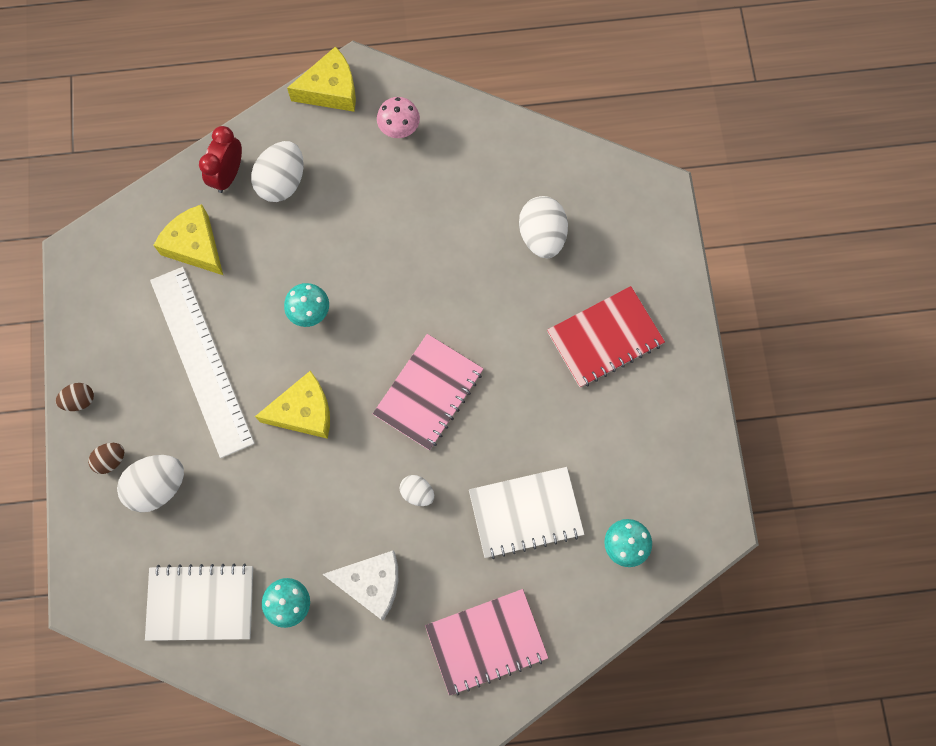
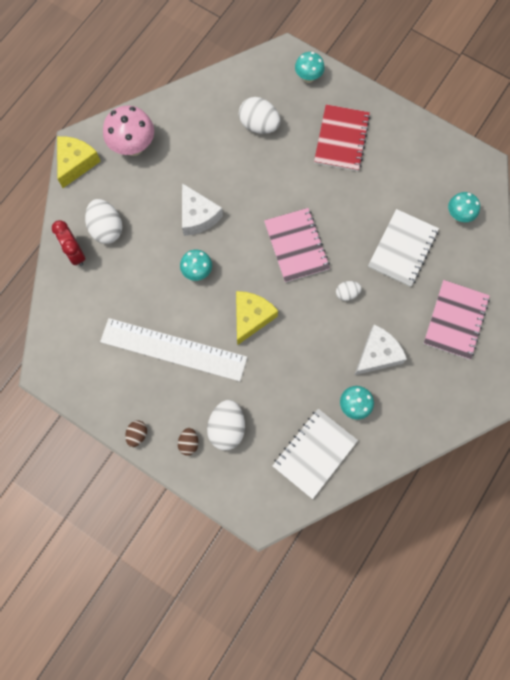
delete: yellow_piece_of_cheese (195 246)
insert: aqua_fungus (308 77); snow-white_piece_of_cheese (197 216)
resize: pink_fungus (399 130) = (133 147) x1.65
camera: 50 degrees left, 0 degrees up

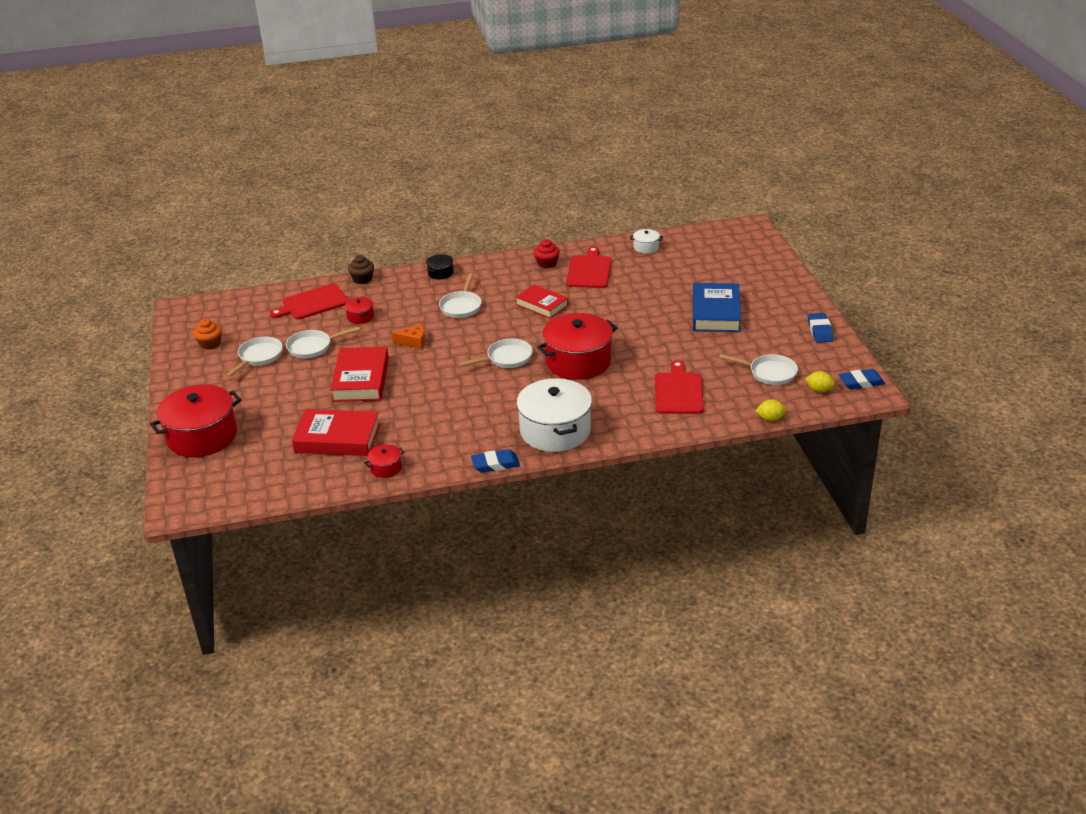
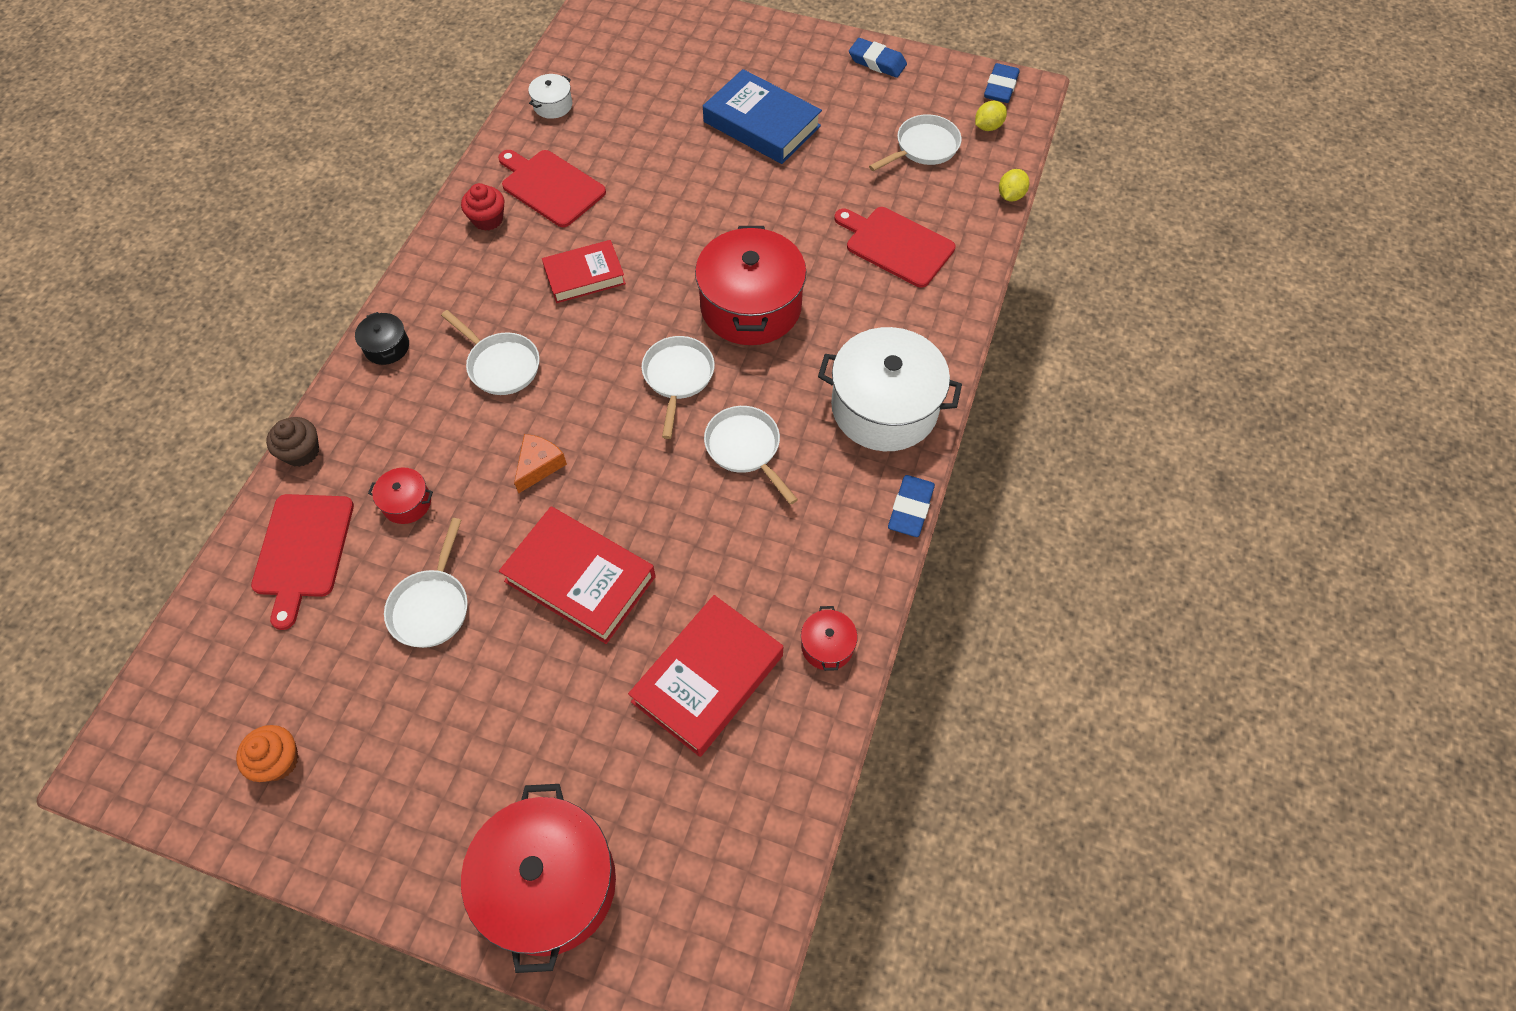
move: snow-white_skillet (259 357) to (745 448)
camera: 60 degrees left, 25 degrees up

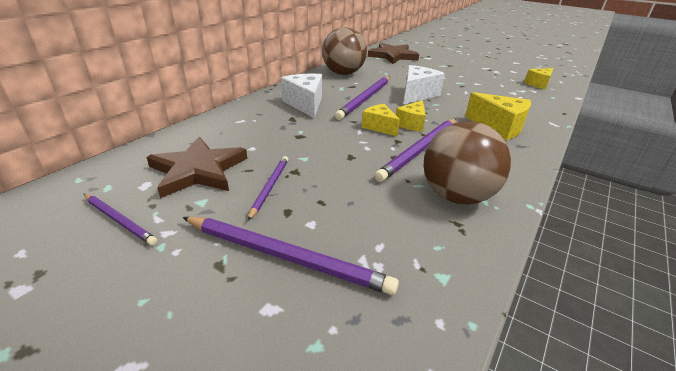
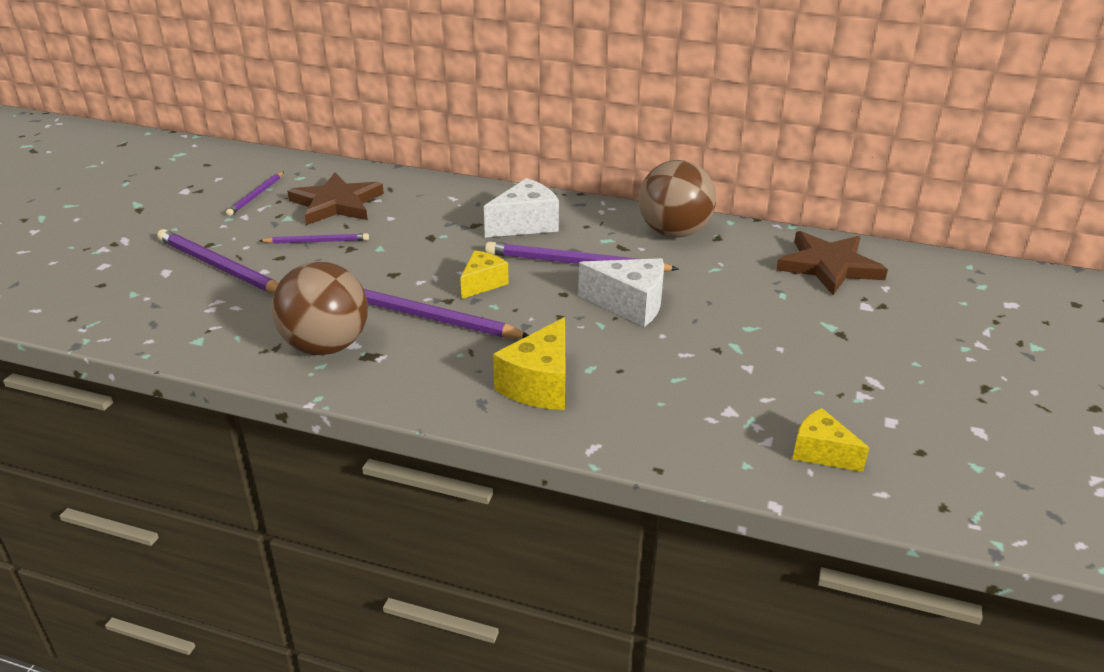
delete: yellow_piece_of_cheese (412 124)
rotate: royal_purple_lead_pencil (285 256) = (219 267) 120 degrees clockwise
camera: 75 degrees right, 0 degrees up

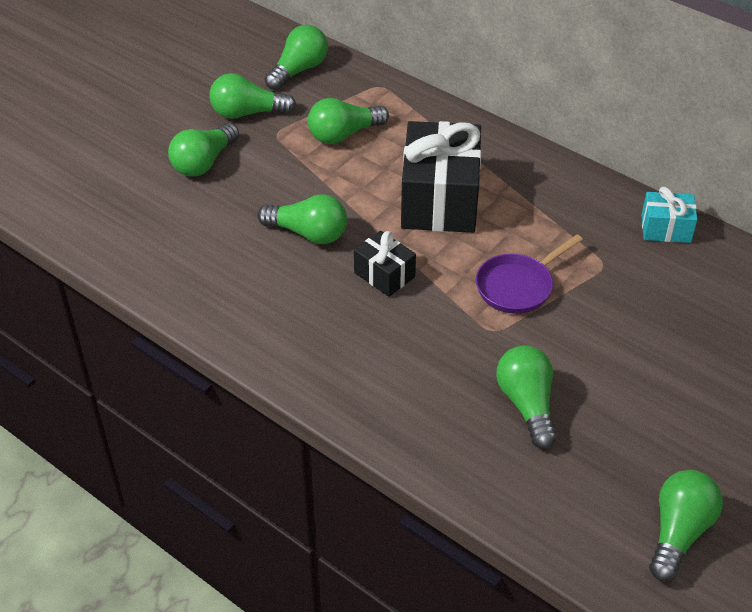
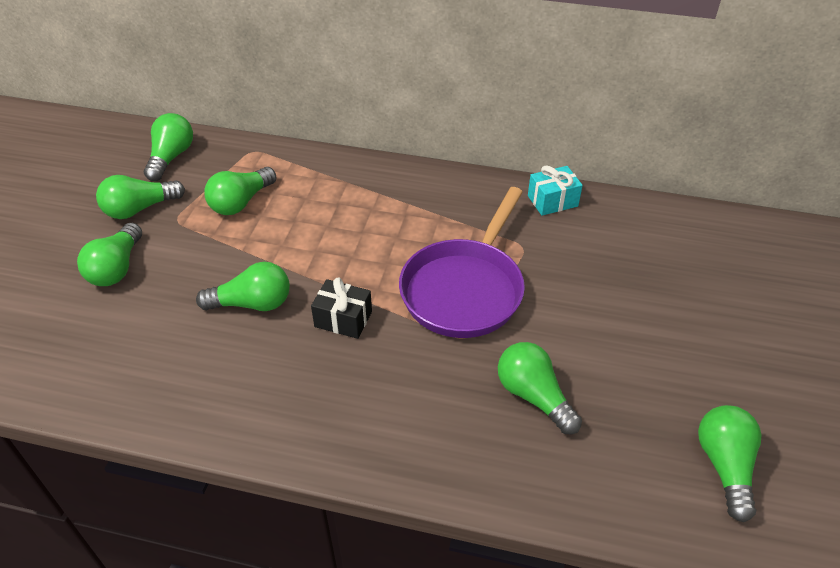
delete: jet-black_gift (439 200)
resize: royal_purple_skillet (518 286) = (464 289) x1.71
camera: 25 degrees left, 0 degrees up

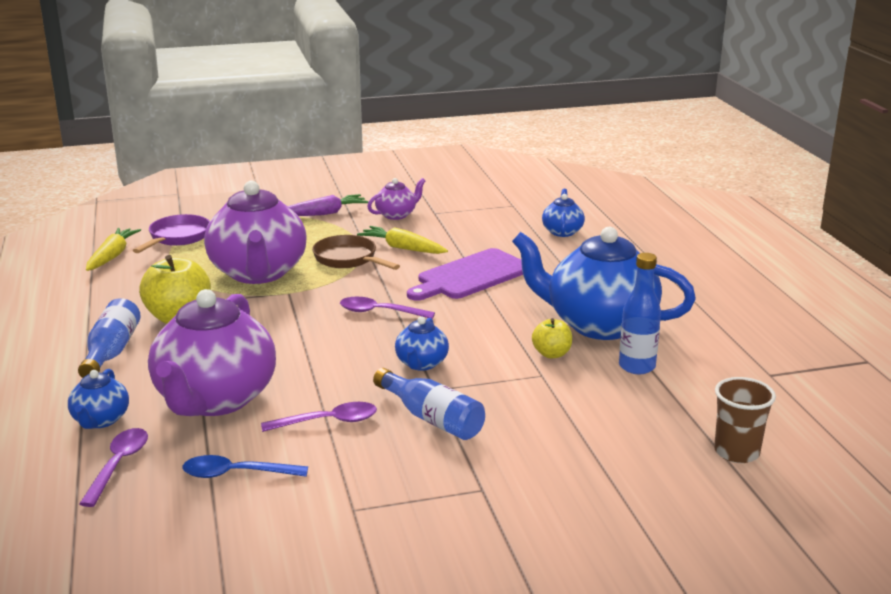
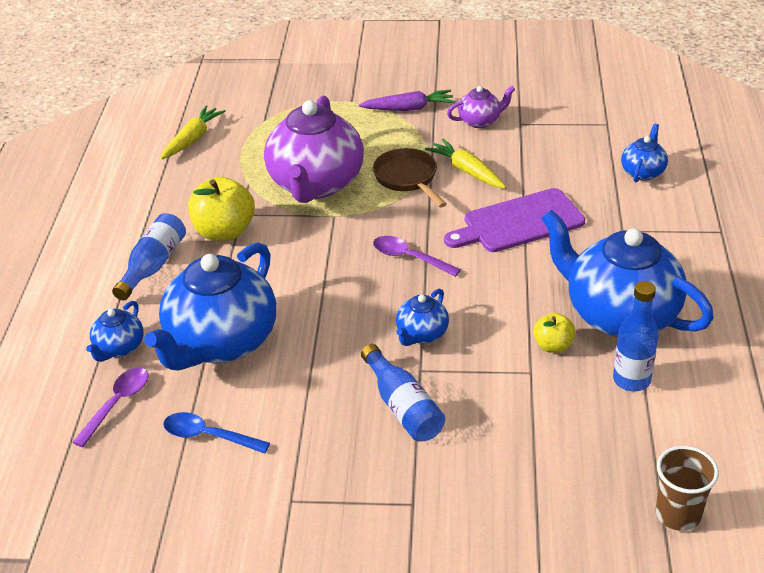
delete: royal_purple_skillet (177 238); royal_purple_spoon (328 422)
recolor: royal_purple_tea_pot (215 400) to cobalt_tea_pot (221 343)
camera: 20 degrees right, 15 degrees up

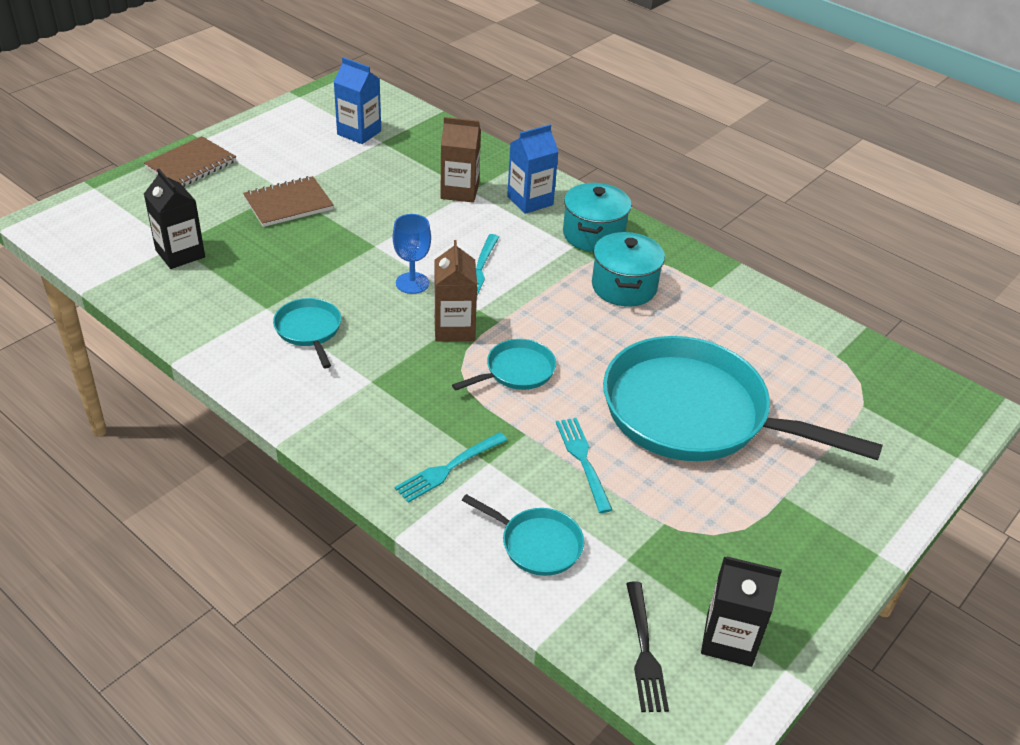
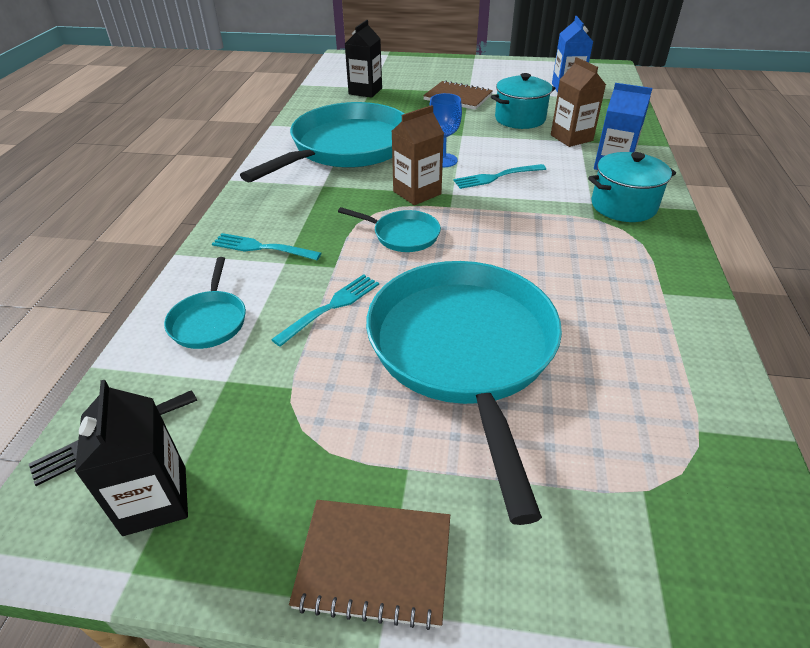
move: brown_notebook (191 164) to (374 562); aqua_pot (624 287) to (520 119)
resize: aqua_skillet (309 330) = (347 148) x2.32
camera: 60 degrees right, 0 degrees up

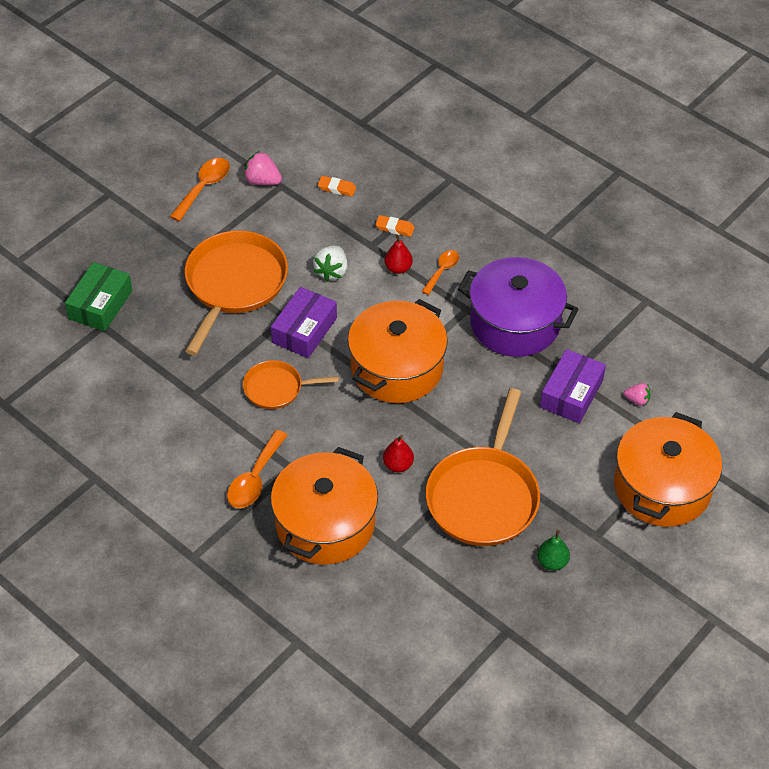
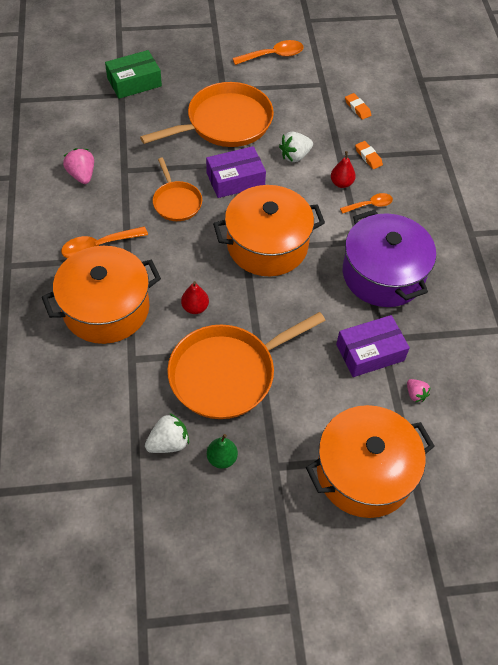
insert: snow-white_berry (168 443)
move: pink_berry (262 181) to (82 175)
rotate: orange-coloured_skillet (276 388) = (176 202) 150 degrees counterclockwise
camera: 40 degrees right, 5 degrees up

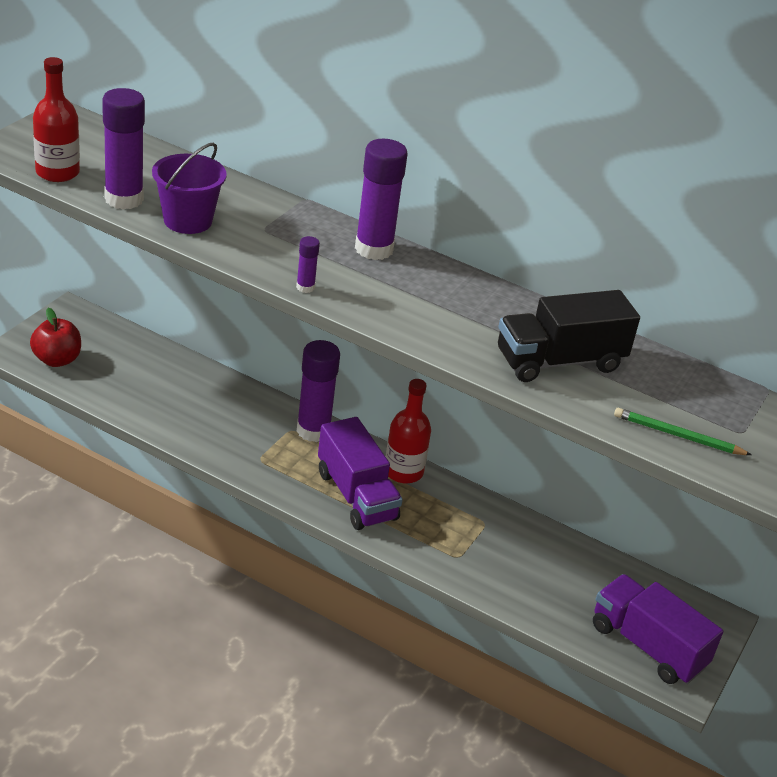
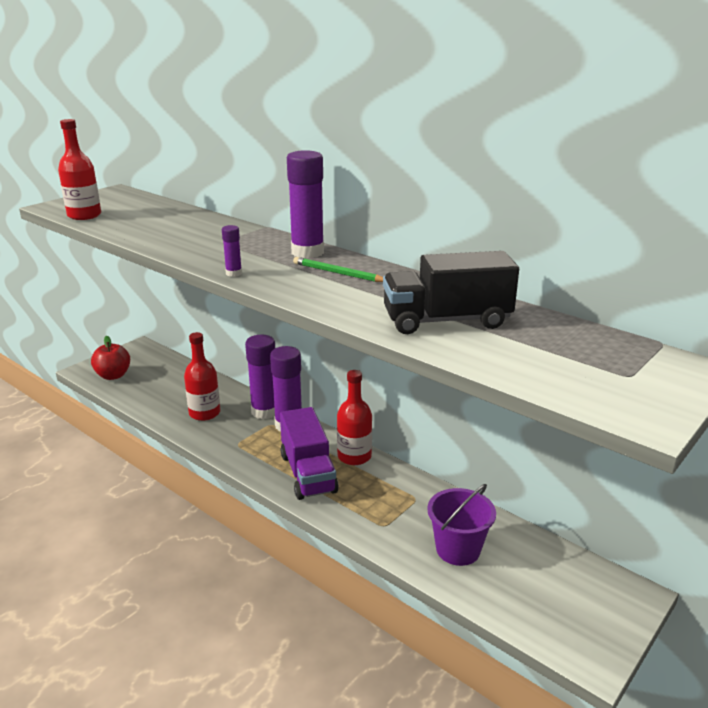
delete: royal_purple_toy_truck (647 646)
insert: scarlet_bottle (204 413)
move: royal_purple_stick_of_glue (124 199) to (264 411); royal_purple_pail (188 221) to (458 549); leaf-green_lead_pencil (678 436) to (338 273)
camera: 15 degrees right, 10 degrees down

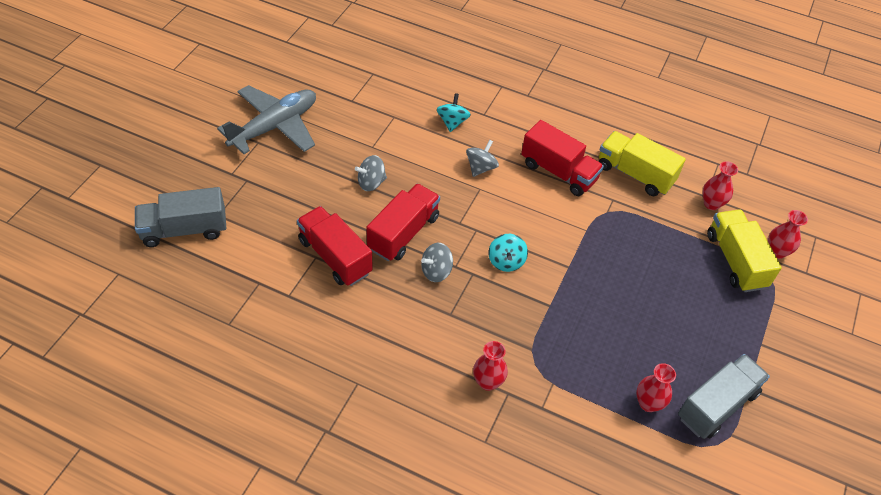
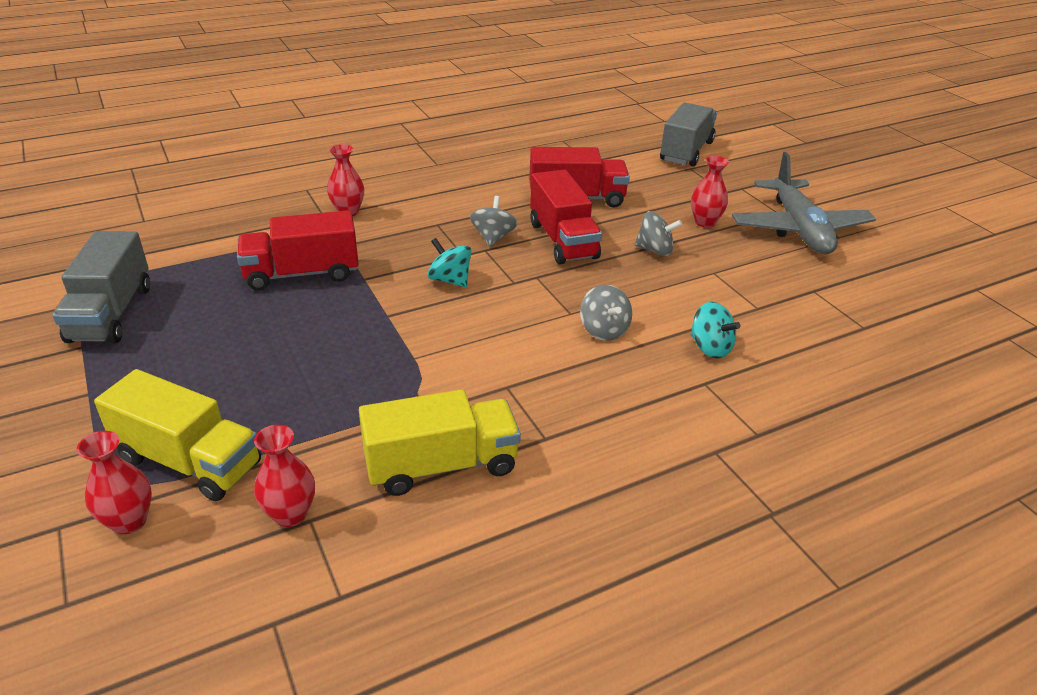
move: scarlet_toy_truck (558 172) to (302 274); scarlet_tall_vase (648 403) to (705 222)
rotate: grey_toy_top (371 183) = (655 250) 90 degrees clockwise
camera: 130 degrees right, 15 degrees down

